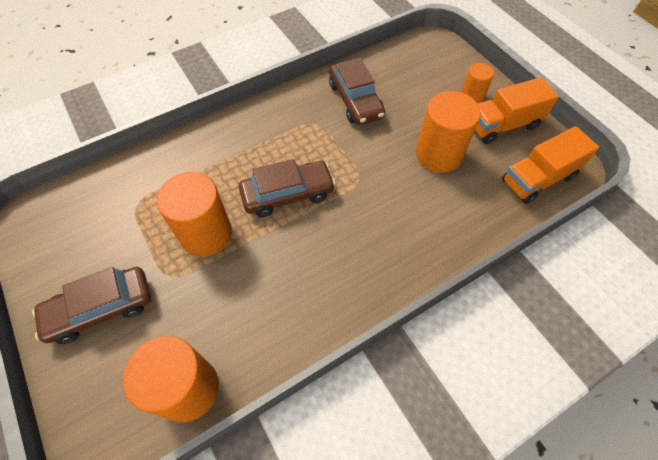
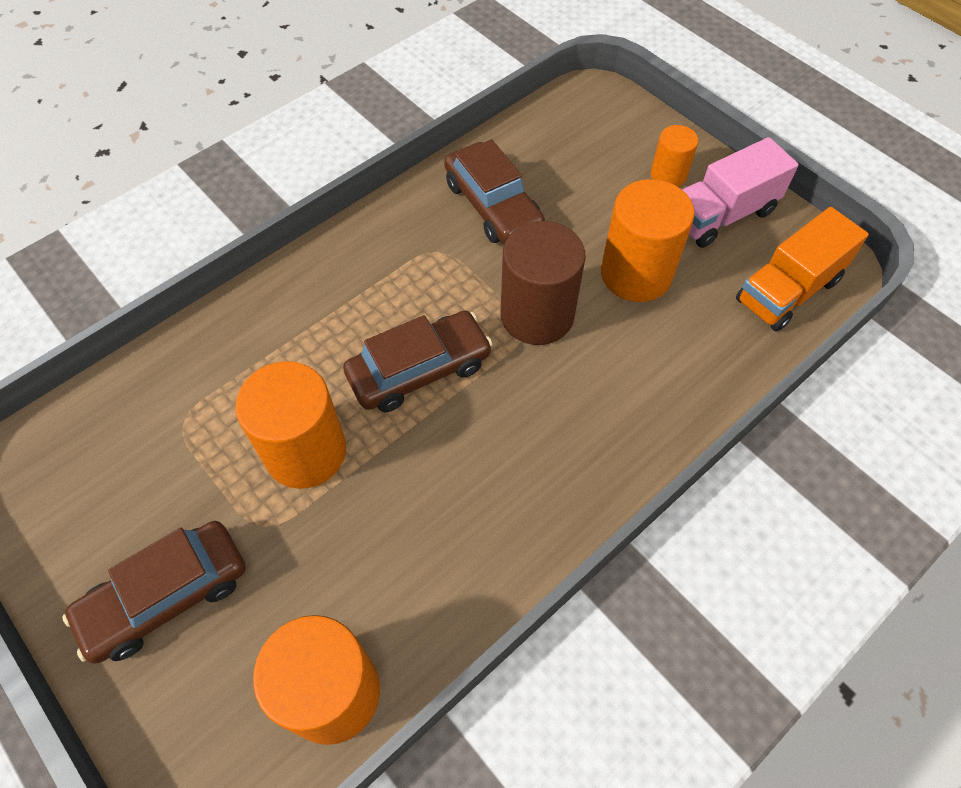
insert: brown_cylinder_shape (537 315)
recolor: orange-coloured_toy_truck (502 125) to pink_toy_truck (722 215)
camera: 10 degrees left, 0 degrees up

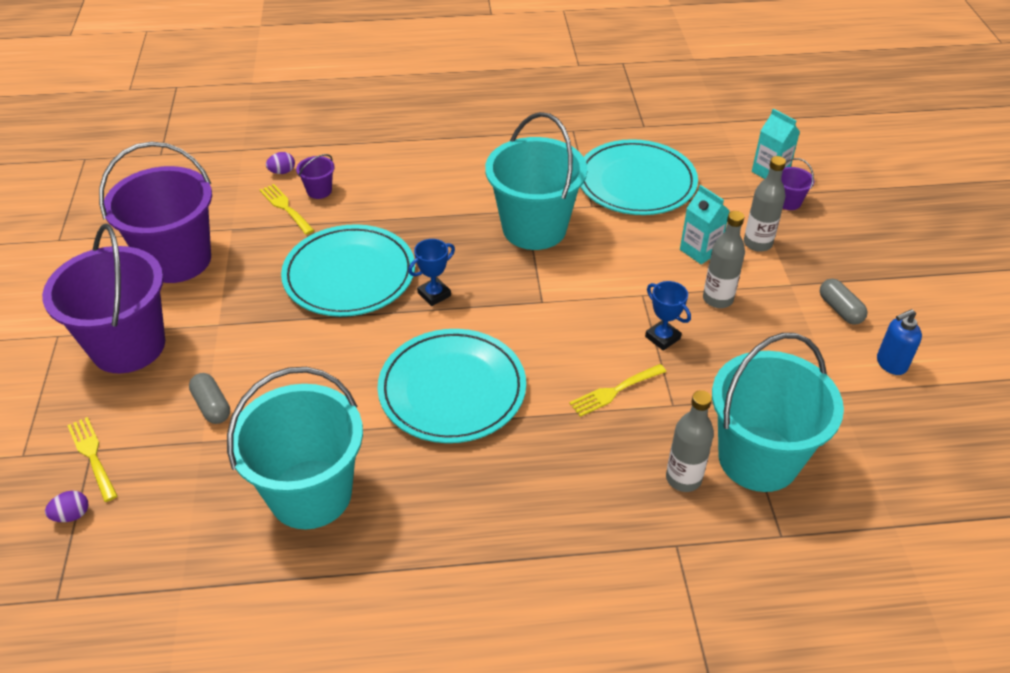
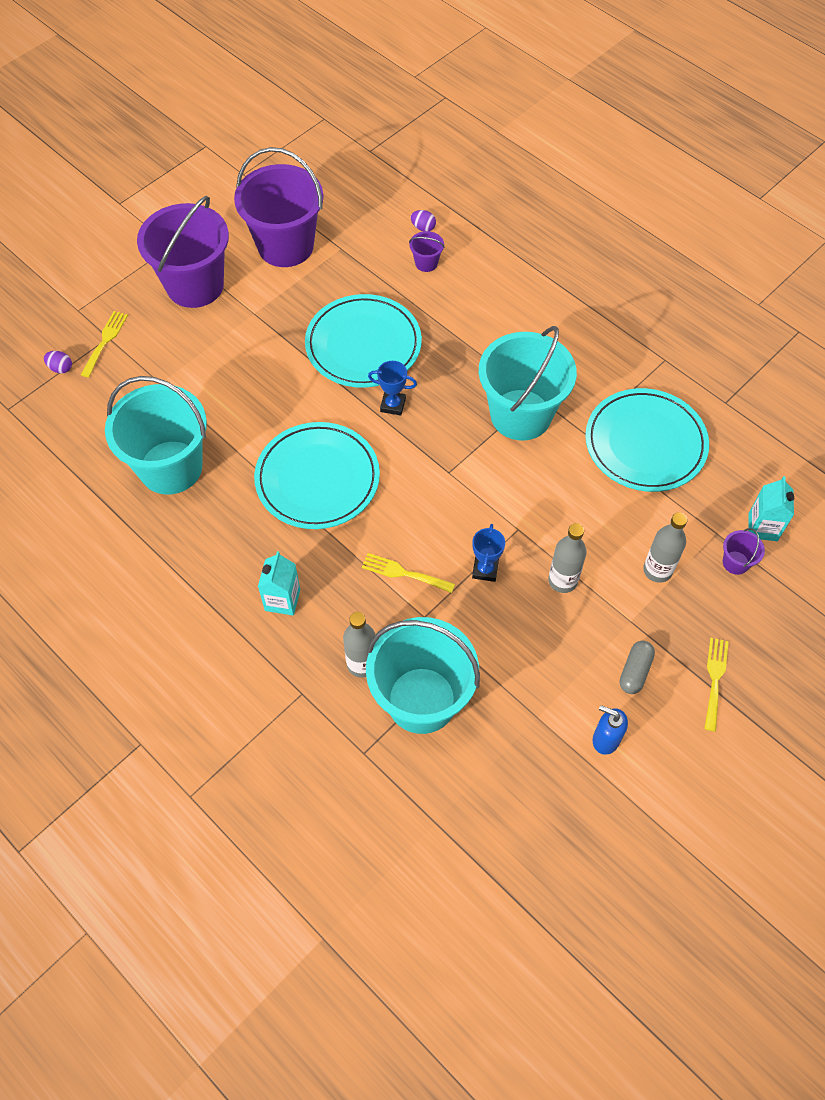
delete: grey_capsule (212 406)
move: yellow_fork (285 207) to (714 679); aqua_juice_carton (700 251) to (282 600)
camera: 50 degrees right, 15 degrees up

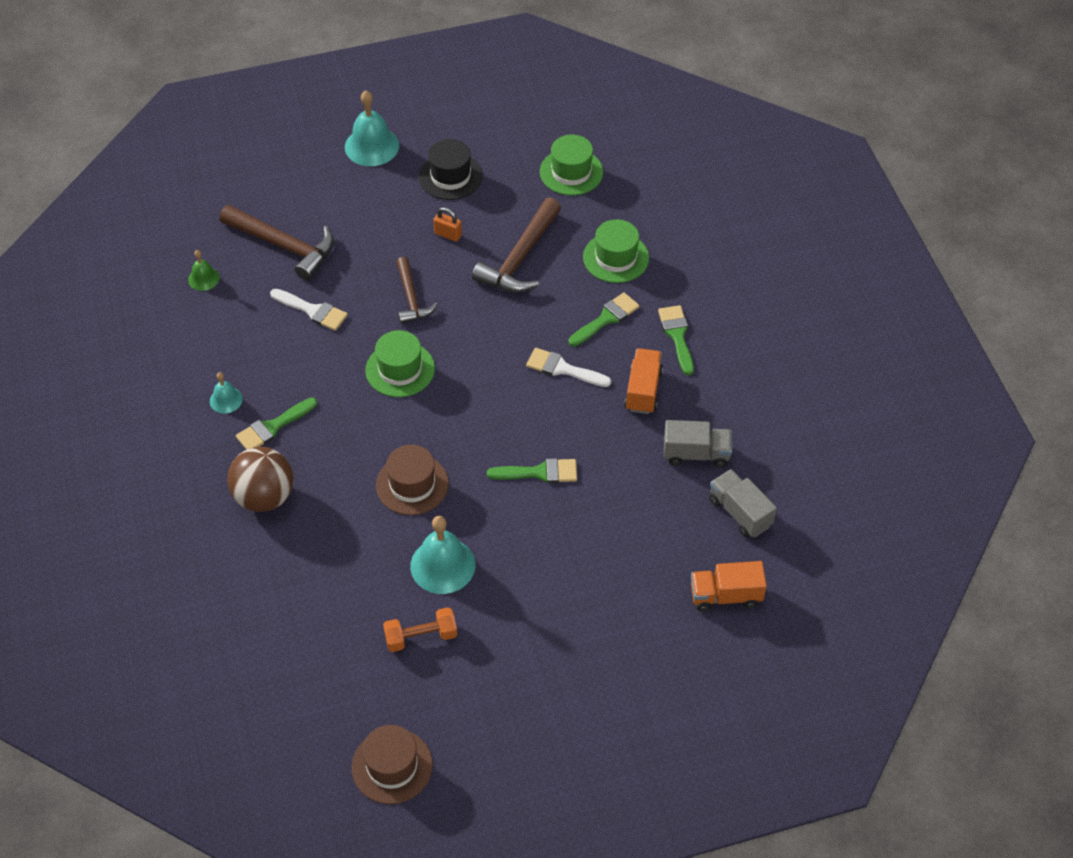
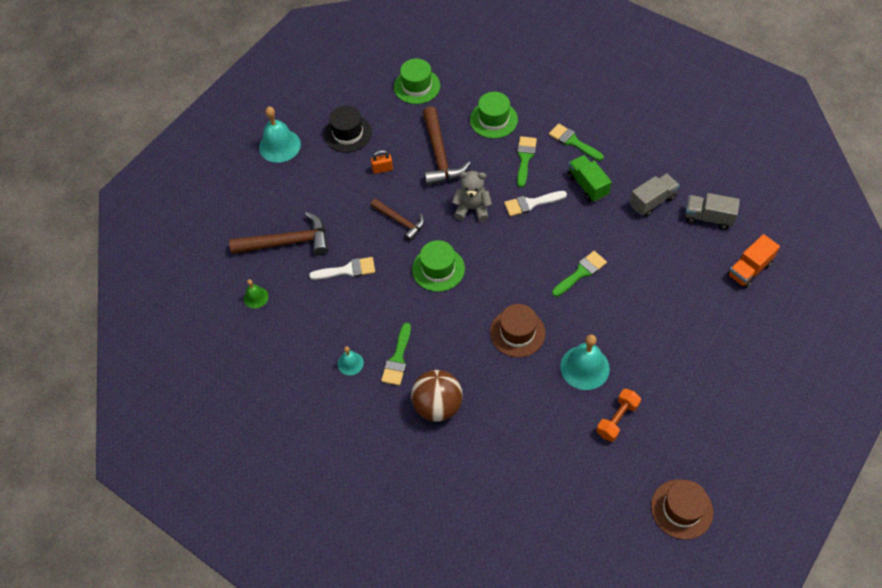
insert: grey_teddy_bear (472 209)
recolor: orange-coloured_toy_truck (643 390) to leaf-green_toy_truck (587 185)
camera: 35 degrees left, 5 degrees up

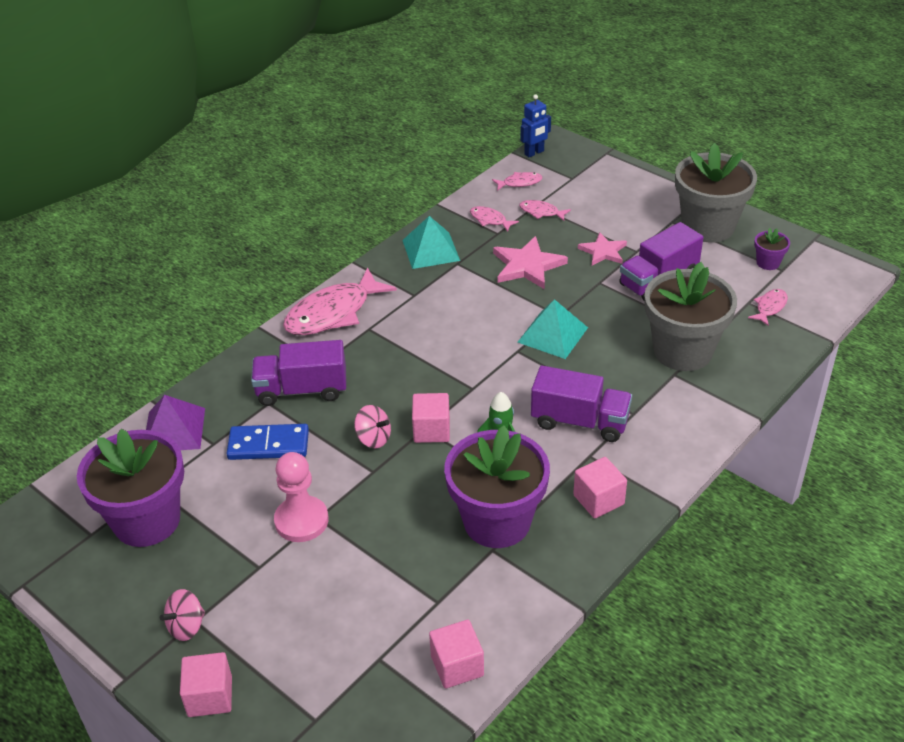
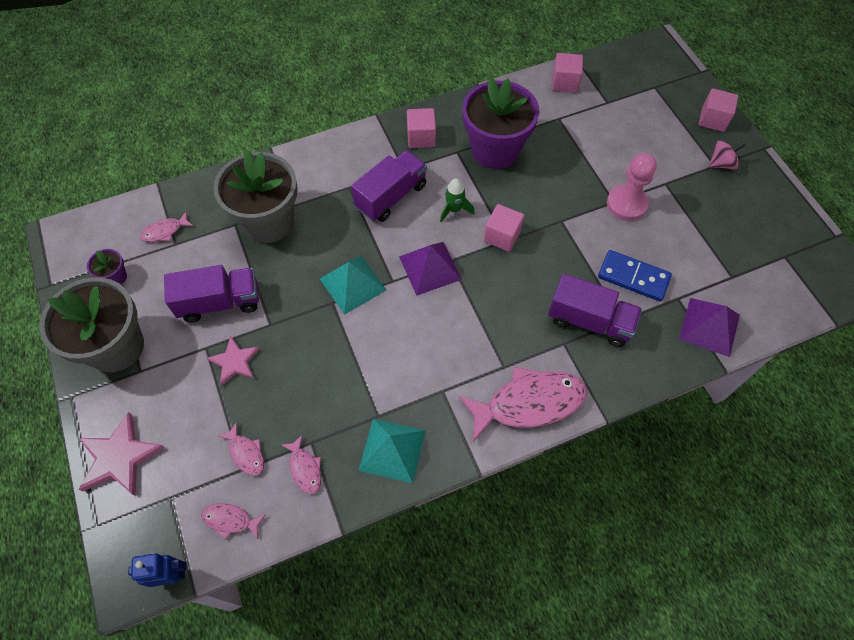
delete: pink_toy_top (373 438); royal_purple_plant_pot (147 520)
insert: royal_purple_solid_pyramid (430 268)
move: pink_star_shape (527 266) to (119 457)
rotate: royal_purple_toy_truck (580 421) = (391 196) 90 degrees clockwise
camera: 155 degrees left, 20 degrees up

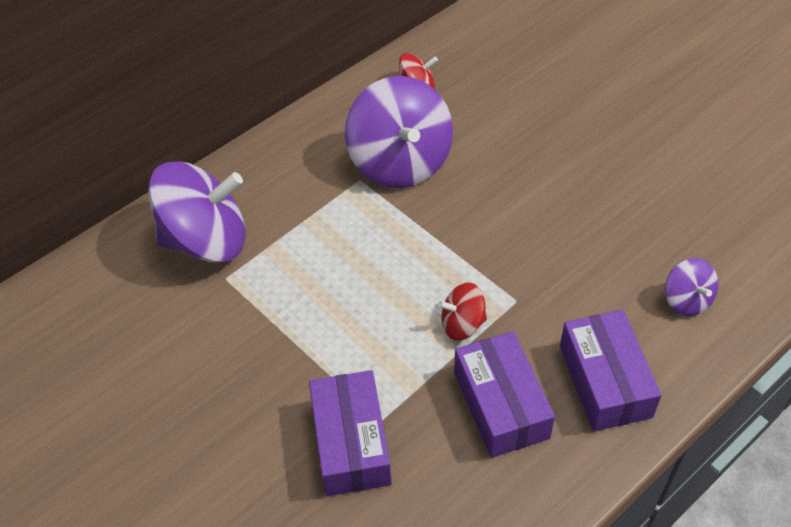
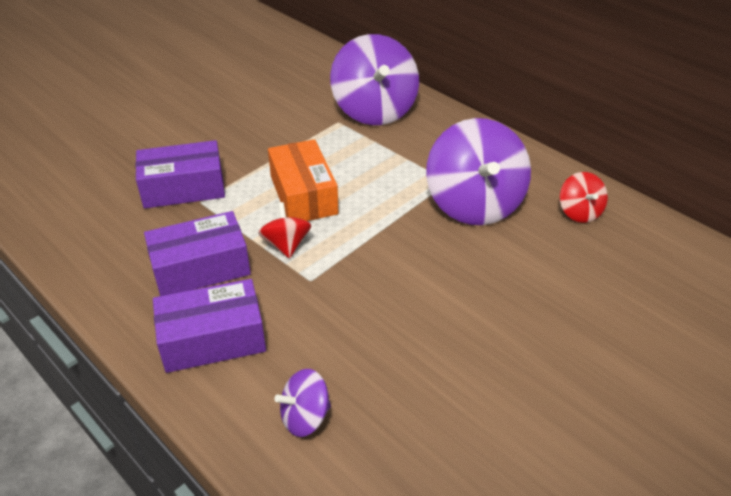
insert: orange-coloured_box (303 195)
rotate: royal_purple_toy_top (400 162) = (474 204) 75 degrees counterclockwise
camera: 85 degrees right, 10 degrees down

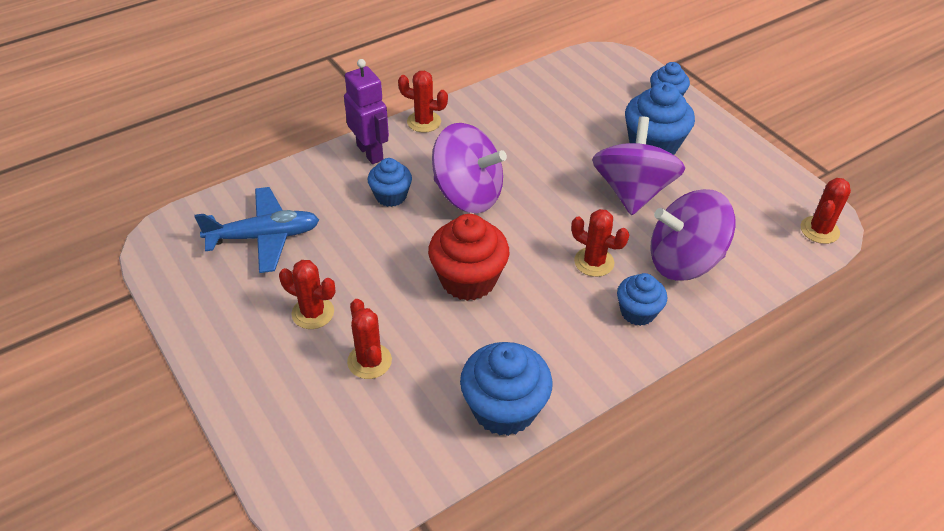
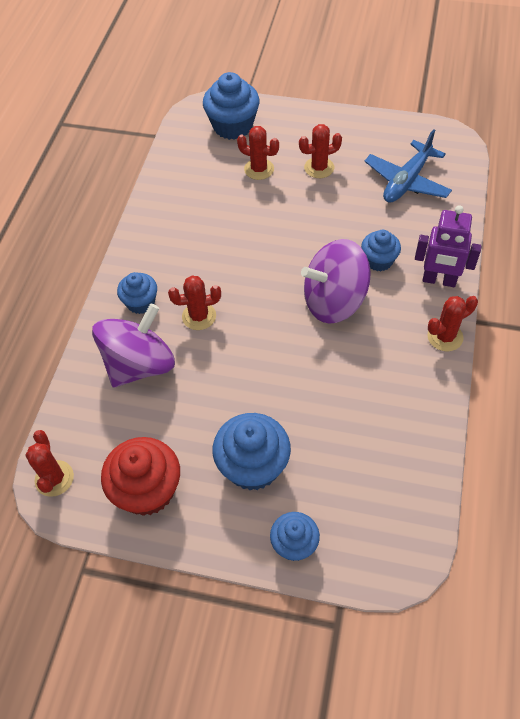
delete: royal_purple_toy_top (632 191)
move: scarlet_fairy_cake (468 279) to (147 490); cobalt_fairy_cake (504 409) to (233 126)
camera: 140 degrees right, 10 degrees up

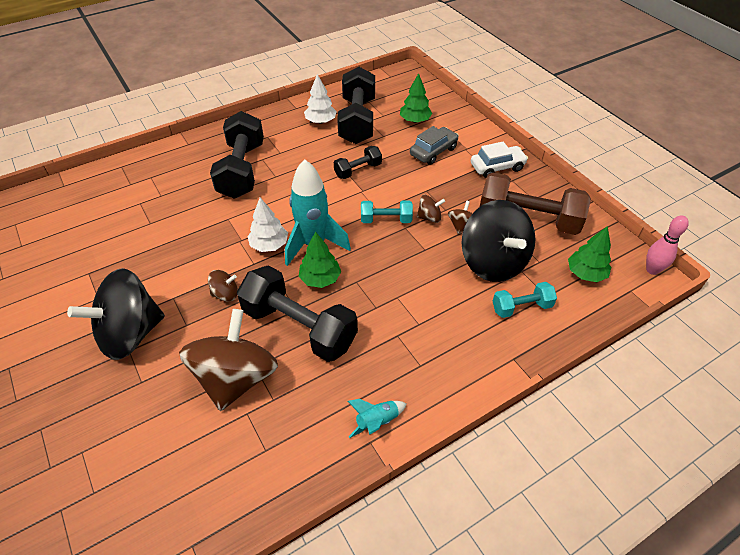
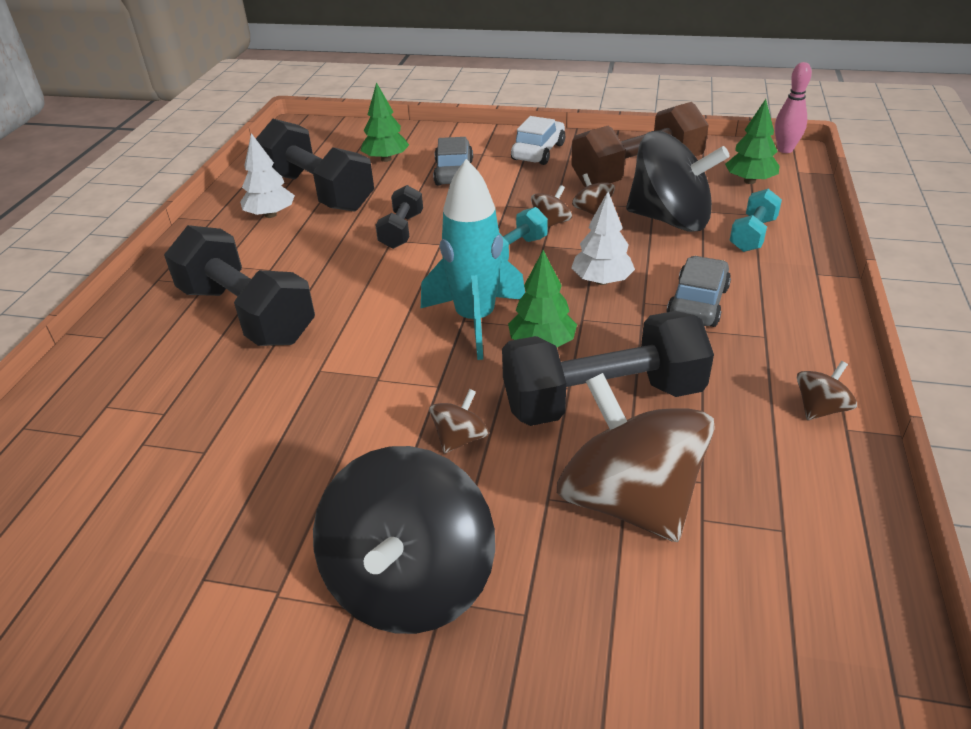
insert: grey_automobile (697 303)
move: snow-white_fir_tree (269 245) to (601 281)
replace: aqua_toy_rocket (377 422) to brown_toy_top (820 408)
camera: 45 degrees left, 10 degrees down

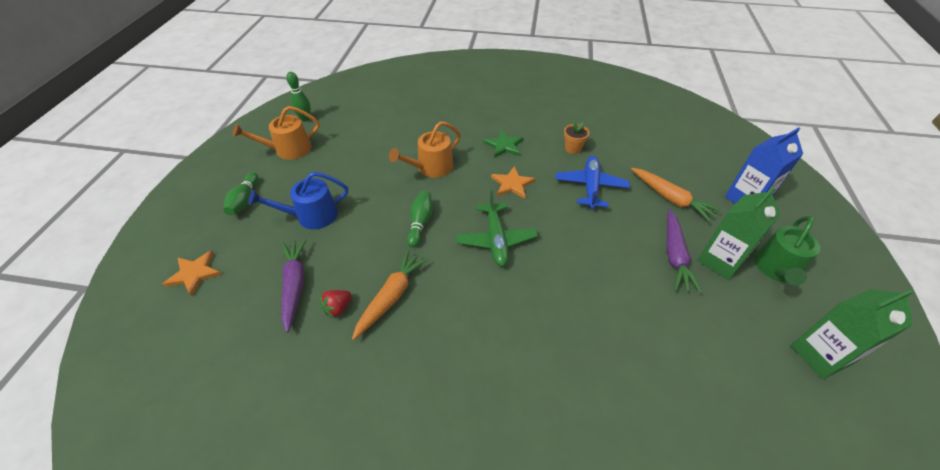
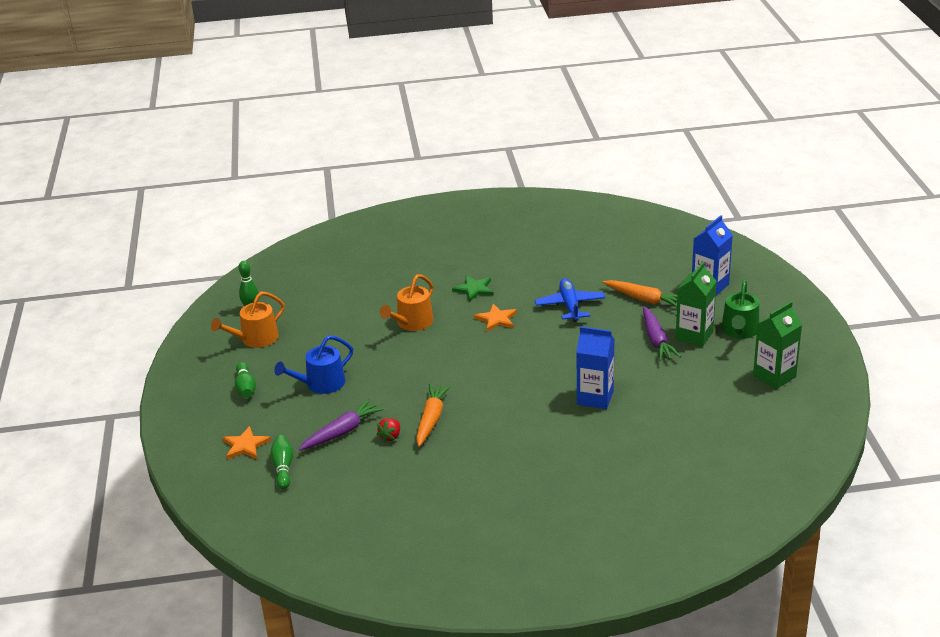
delete: orange-coloured_plant_pot (572 149); leaf-green_plane (496 240)
insert: cobalt_juice_carton (595 398)
move: leaf-green_bowling_pin (420 223) to (283 468)
rotate: royal_purple_carrot (295 285) = (342 432) 75 degrees clockwise
camera: 15 degrees left, 15 degrees down

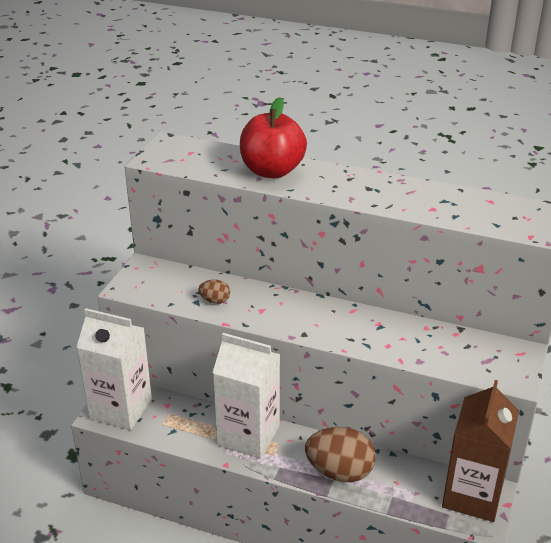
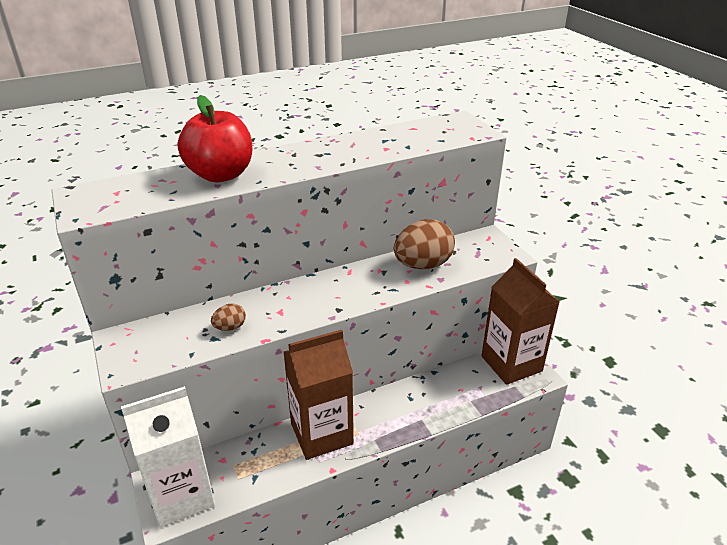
move: brown_toy_egg (339 472) to (423 265)
recolor: snow-white_juice_carton (248 435) to brown_juice_carton (321 433)
camera: 45 degrees left, 0 degrees up

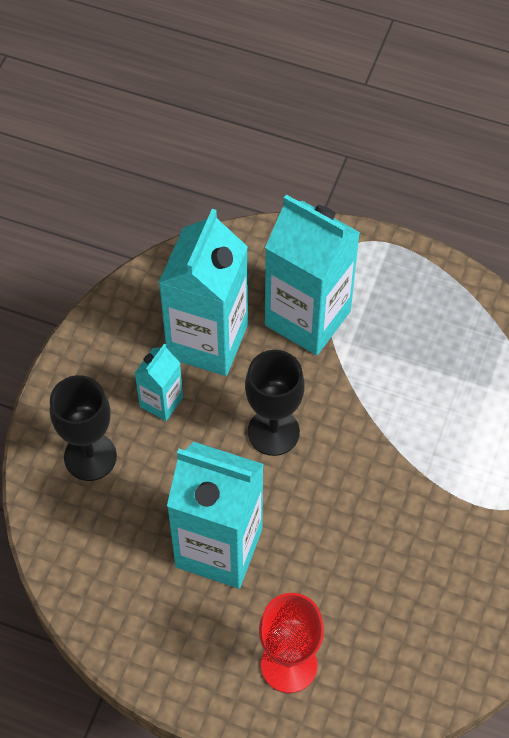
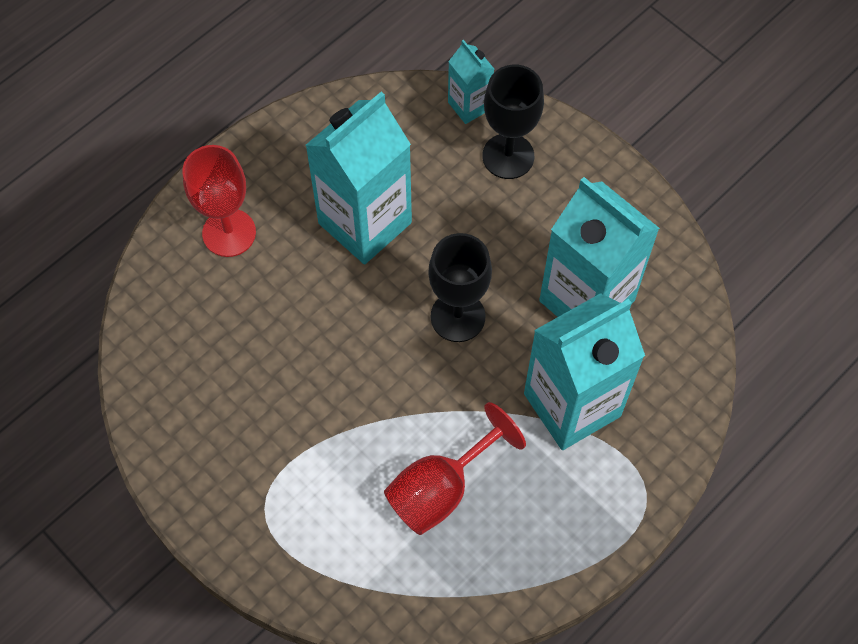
insert: scarlet_wine_glass (441 488)
move: aqua_juice_carton (161 402) to (469 106)
camera: 115 degrees right, 5 degrees up

